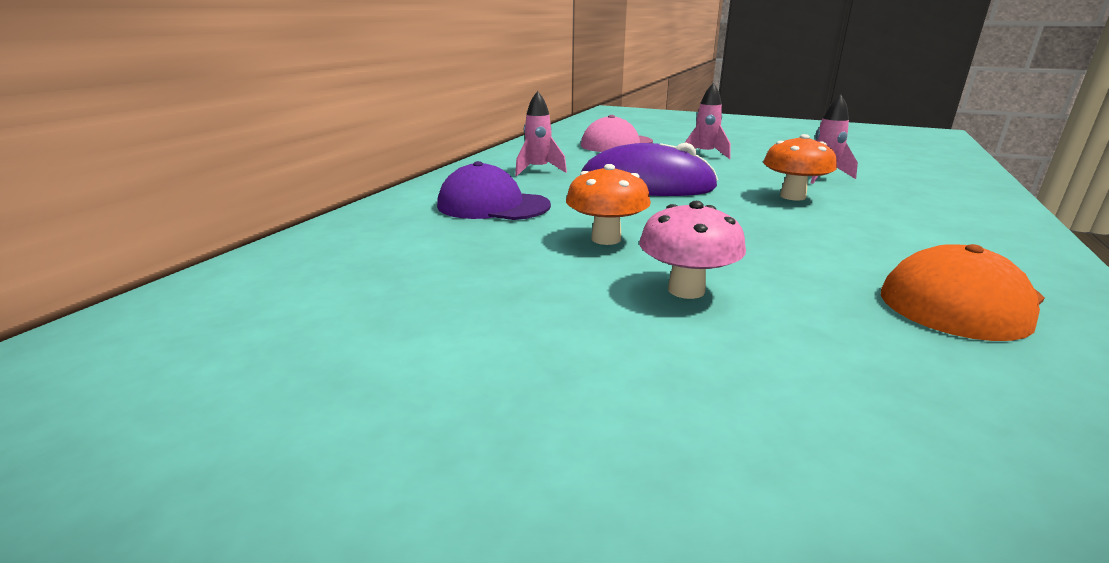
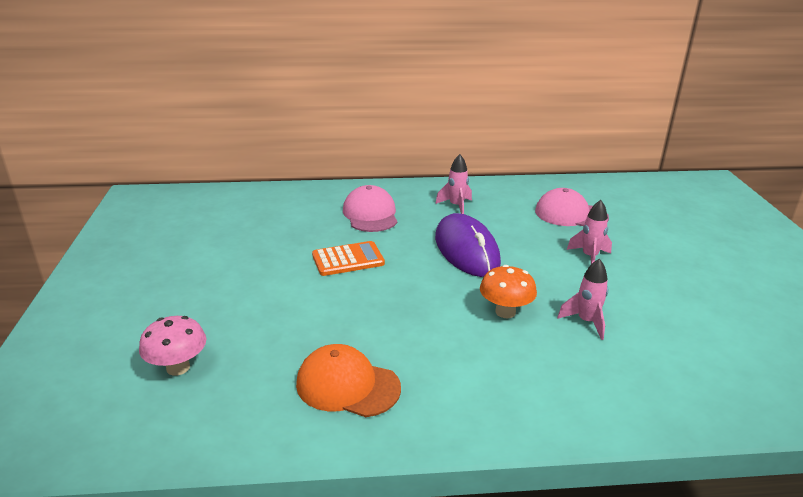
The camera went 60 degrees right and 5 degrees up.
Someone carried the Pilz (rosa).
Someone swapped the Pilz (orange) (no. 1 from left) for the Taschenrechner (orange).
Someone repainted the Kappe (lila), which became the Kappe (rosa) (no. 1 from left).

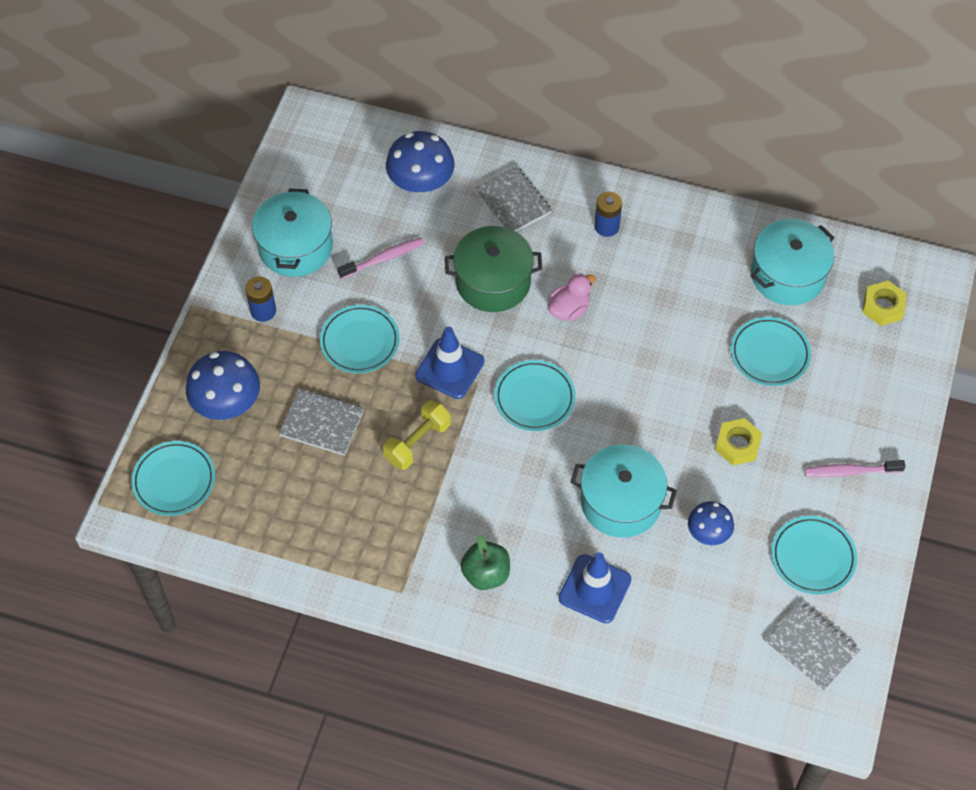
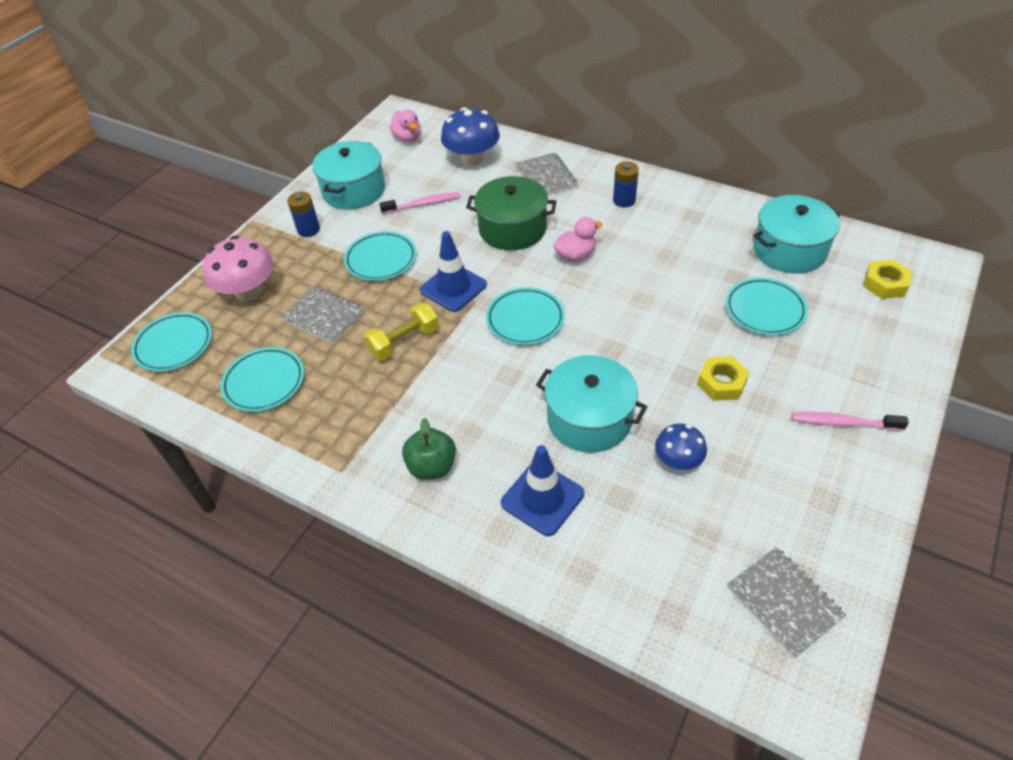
The camera went 15 degrees right and 10 degrees down.
Someone put down the Ente (rosa) (no. 1 from left).
Someone carried the Teller (türkis) (no. 5 from left in the first image).
Someone repainted the Pilz (blau) (no. 1 from left), which became the Pilz (rosa).

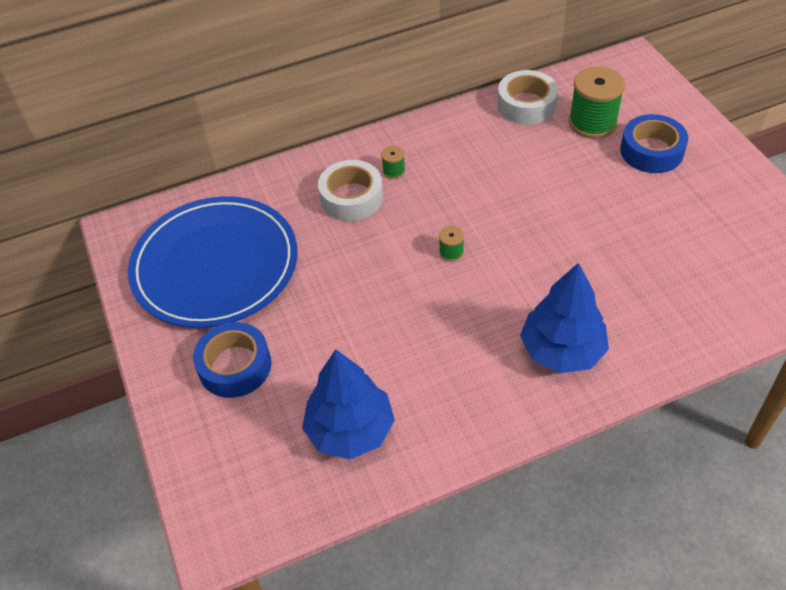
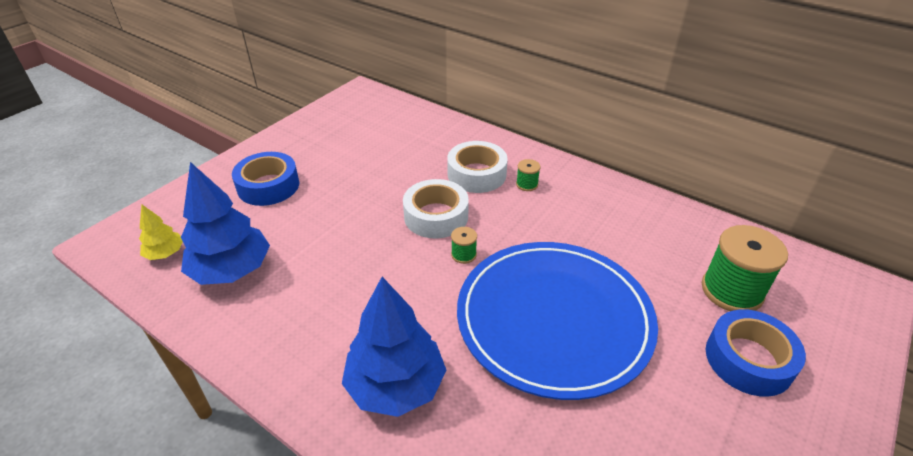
The camera went 55 degrees right and 10 degrees down.
Someone put down the Baum (gelb).
Someone carried the Teller (blau).
Someone carried the Klebeband (weiß) (no. 2 from left in the first image).

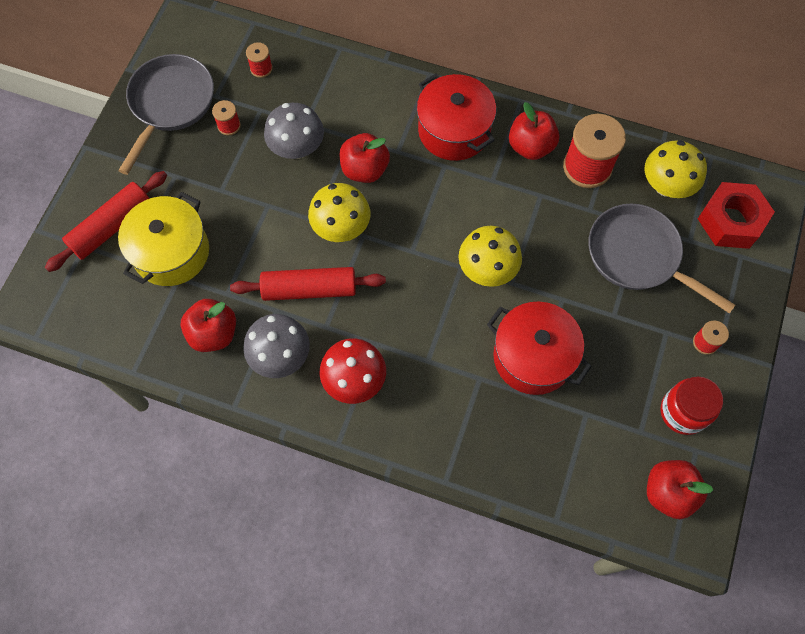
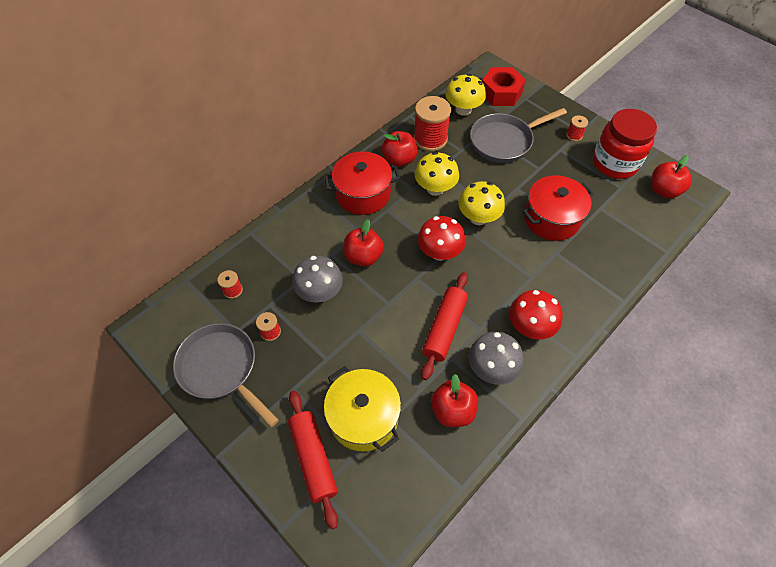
The camera went 65 degrees left and 10 degrees down.
Someone put down the Pilz (rot) (no. 1 from left).
Someone carried the Pilz (gelb) (no. 1 from left).
Someone scaled the Einmachglas (rot) by 1.51.

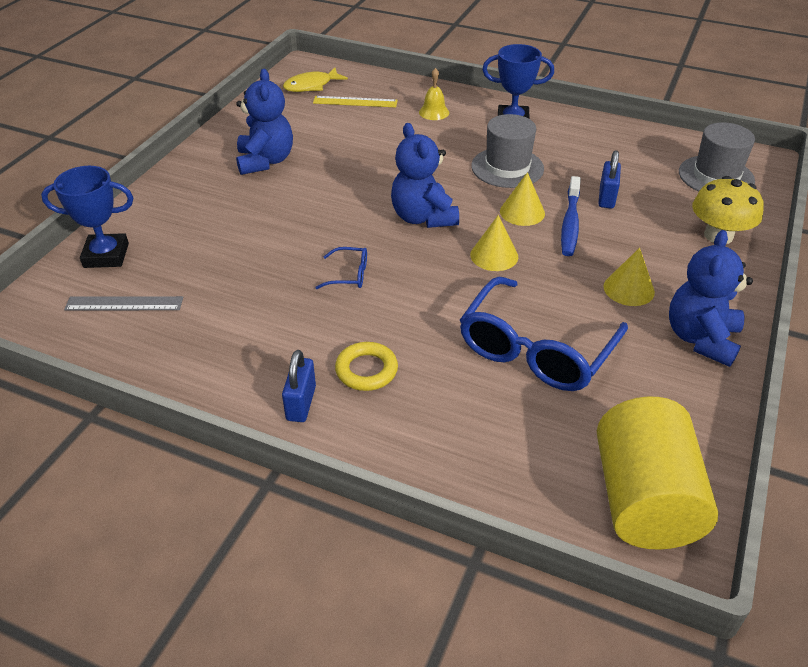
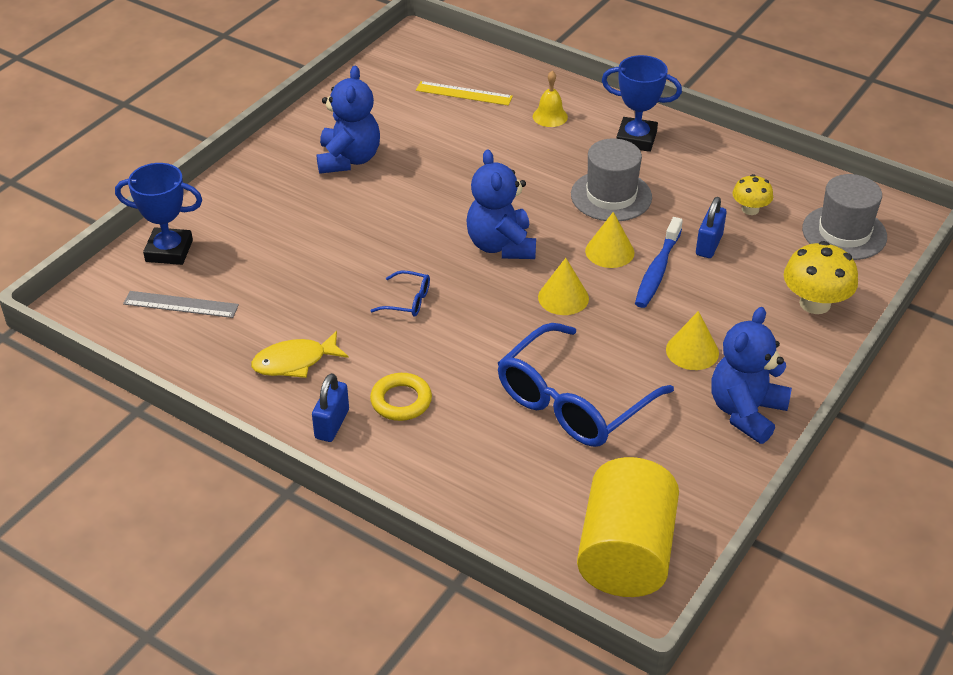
The camera went 10 degrees right and 0 degrees up.
Someone put down the Pilz (gelb) (no. 1 from left).
Someone carried the Fisch (gelb).

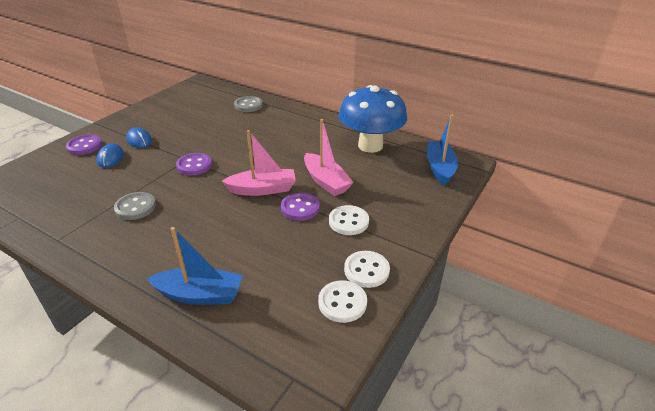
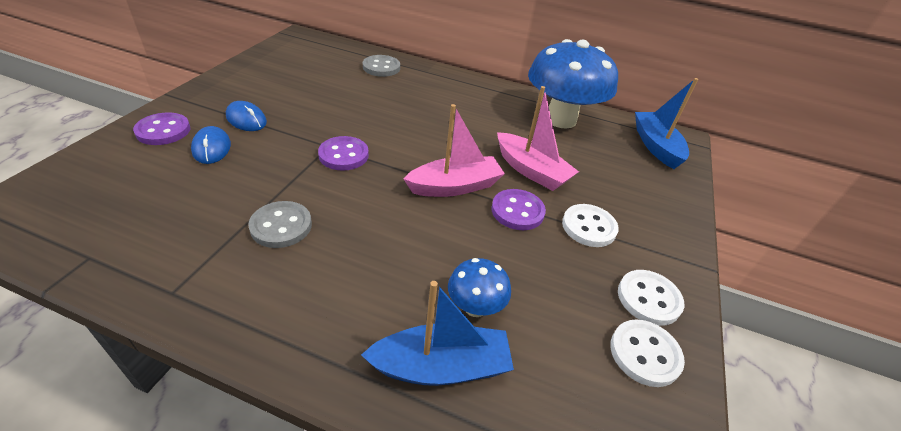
The camera went 15 degrees left and 5 degrees up.
Someone put down the Pilz (blau) (no. 1 from left).

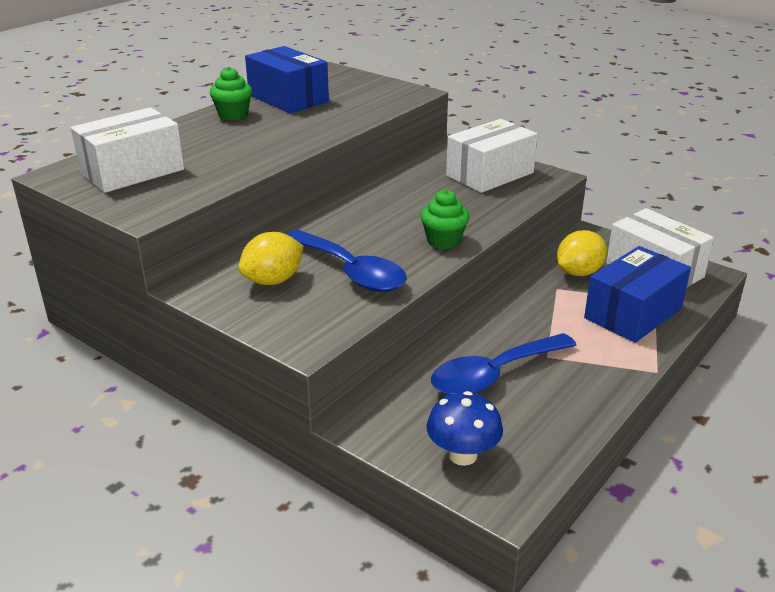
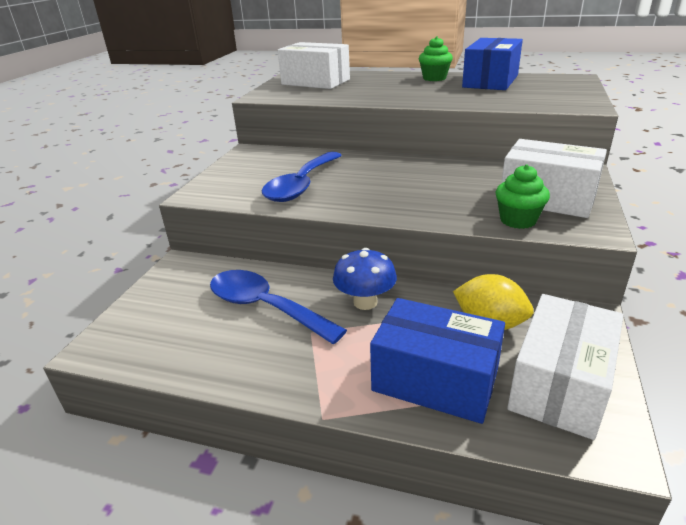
The camera went 70 degrees right and 0 degrees up.
Someone took away the Zitrone (gelb) (no. 1 from left).
Someone carried the Muffin (grün) (no. 2 from left).
Someone carried the Pilz (blau).

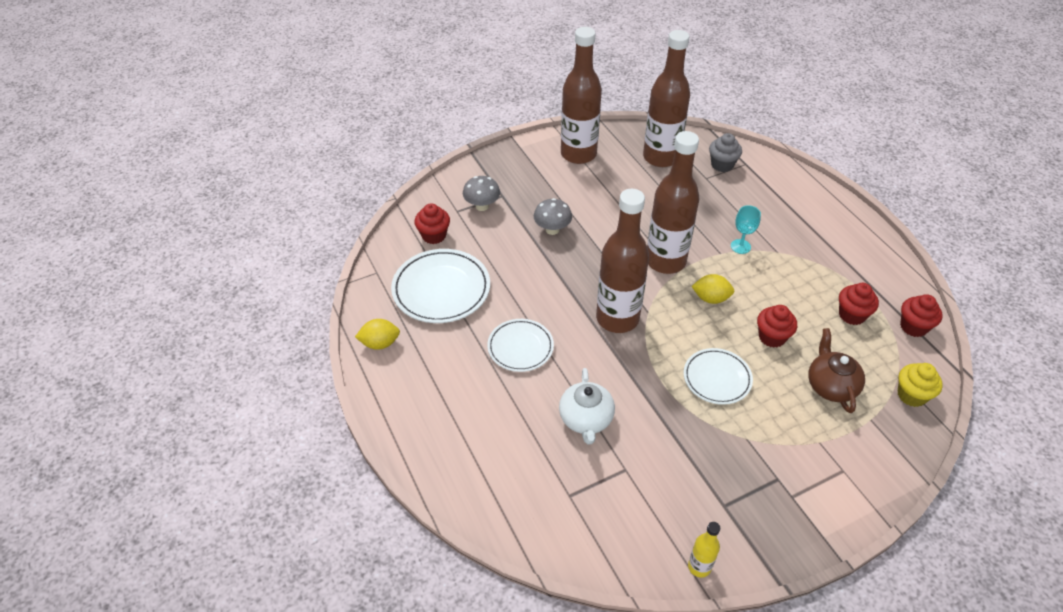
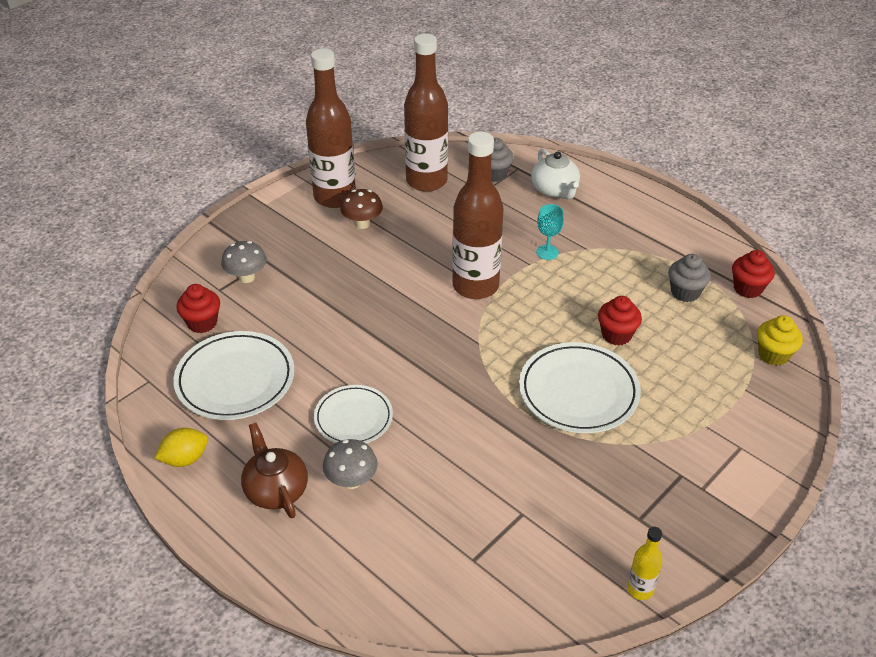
The camera went 20 degrees left and 5 degrees down.
Someone took away the Flasche (braun) (no. 2 from left).
Someone took away the Zitrone (gelb) (no. 2 from left).
Someone put down the Pilz (braun).
Someone carried the Pilz (grau) (no. 2 from left).
Someone carried the Teekanne (weiß).
Someone carried the Teekanne (braun).
Someone repainted the Muffin (rot) (no. 3 from left), which became the Muffin (grau) (no. 2 from left).
Someone scaled the Teller (weiß) (no. 3 from left) by 1.57.

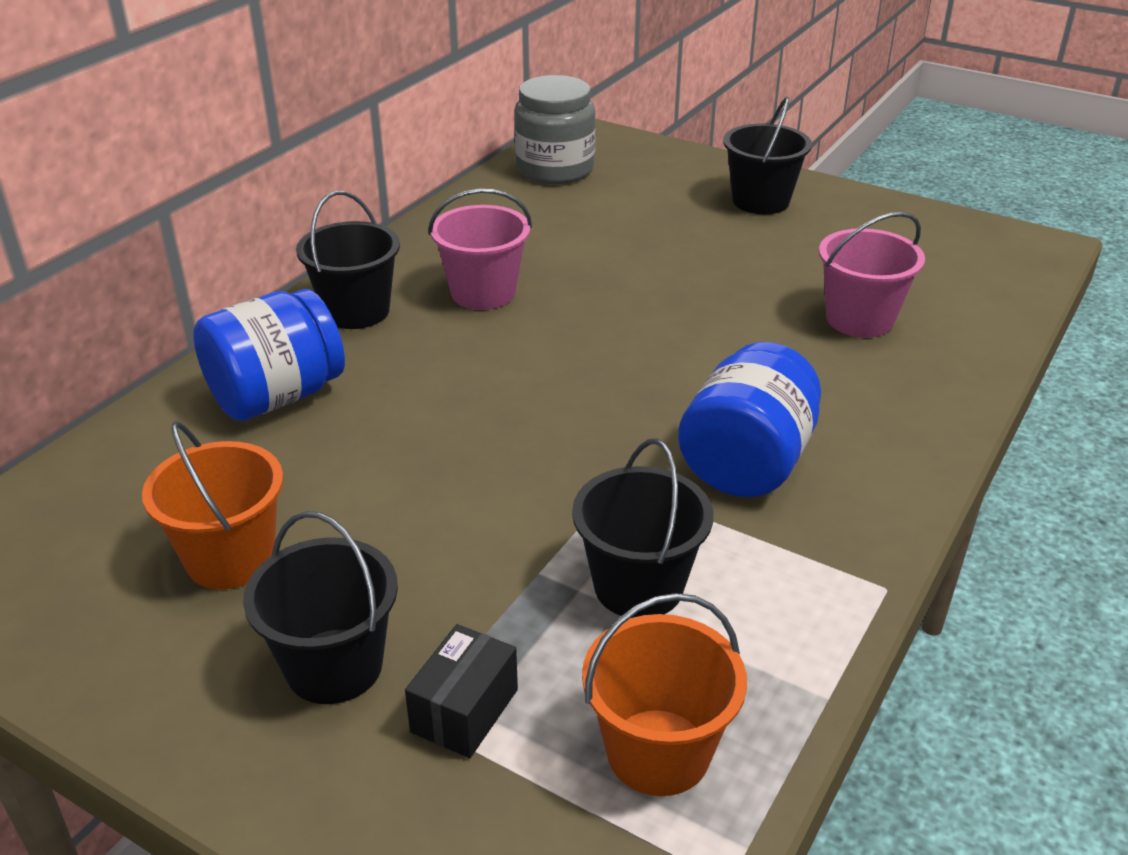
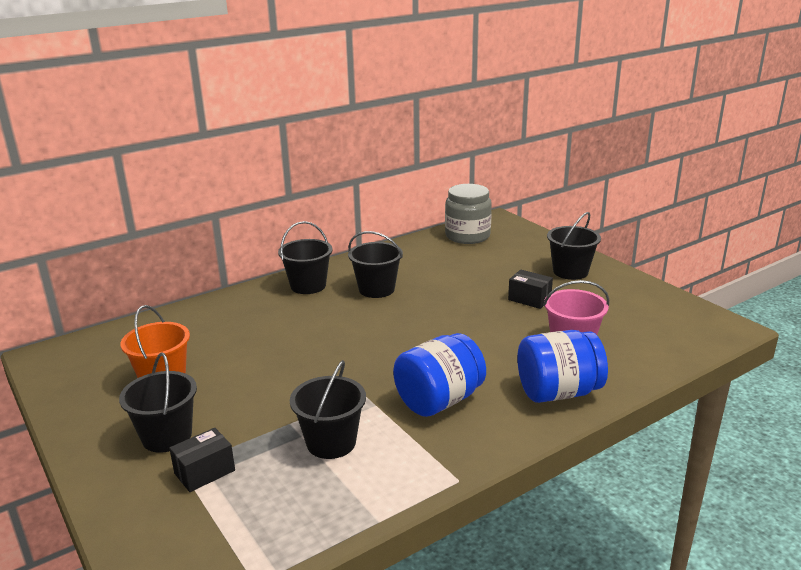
The camera went 25 degrees right and 10 degrees down.
Someone took away the Eimer (orange) (no. 2 from left).
Someone put down the Schachtel (schwarz) (no. 2 from left).
Someone carried the Einmachglas (blau) (no. 1 from left in the first image).
Someone repainted the Eimer (rosa) (no. 1 from left), which became the Eimer (schwarz) (no. 4 from left).

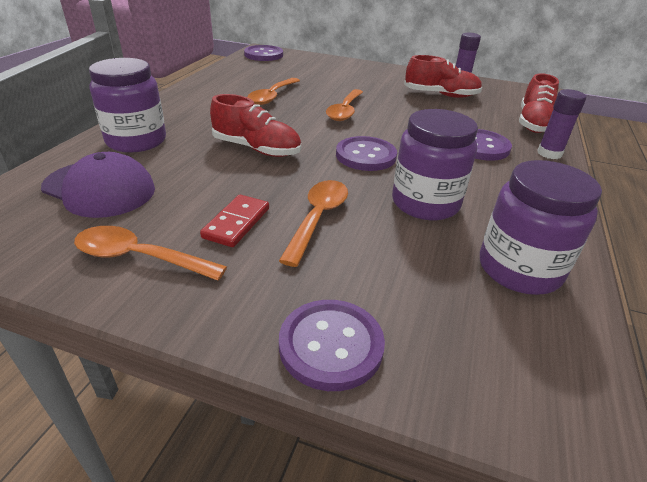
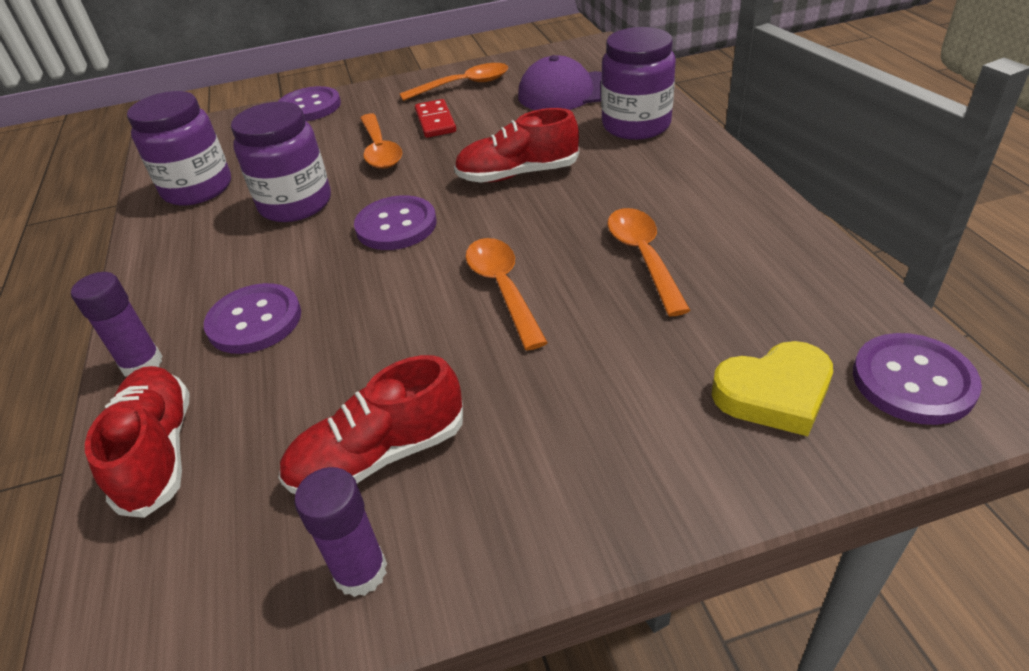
The camera went 150 degrees right and 5 degrees up.
Someone put down the Herz (gelb).

